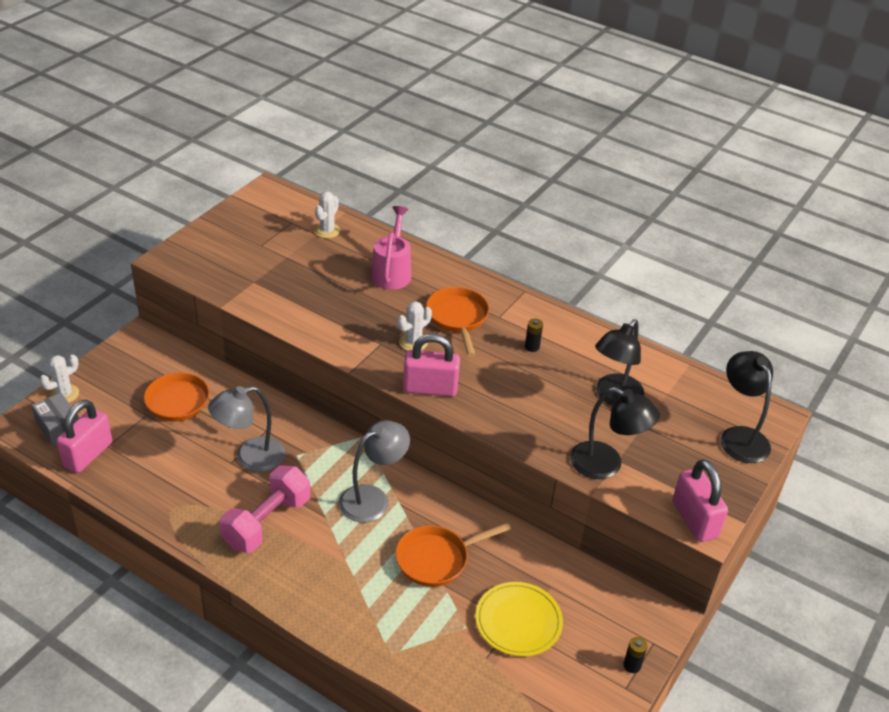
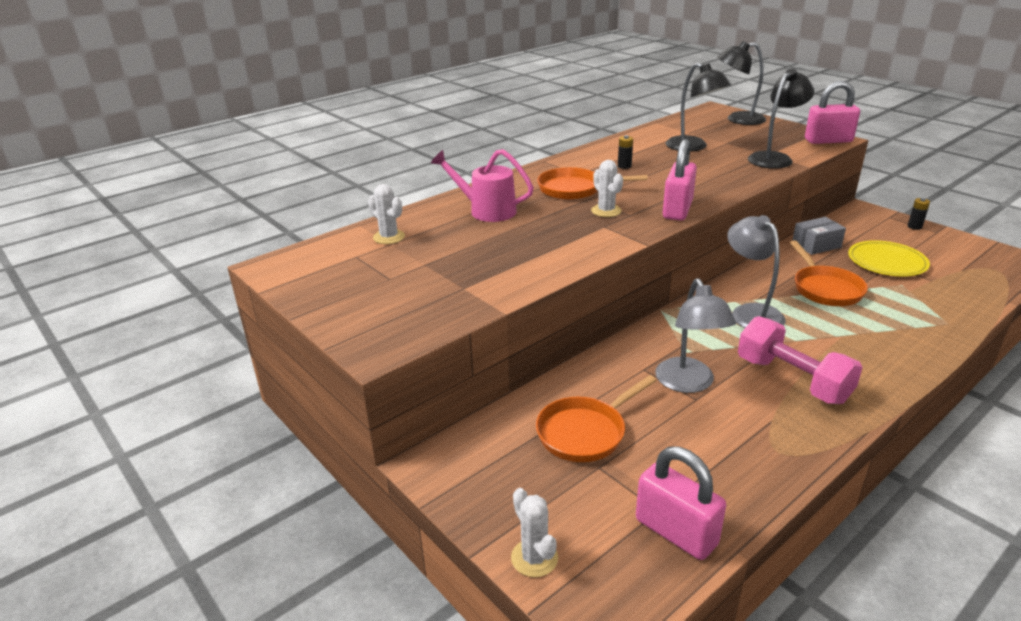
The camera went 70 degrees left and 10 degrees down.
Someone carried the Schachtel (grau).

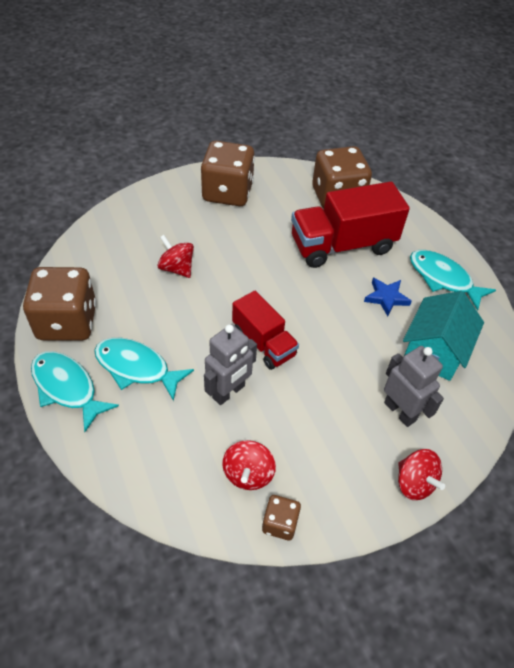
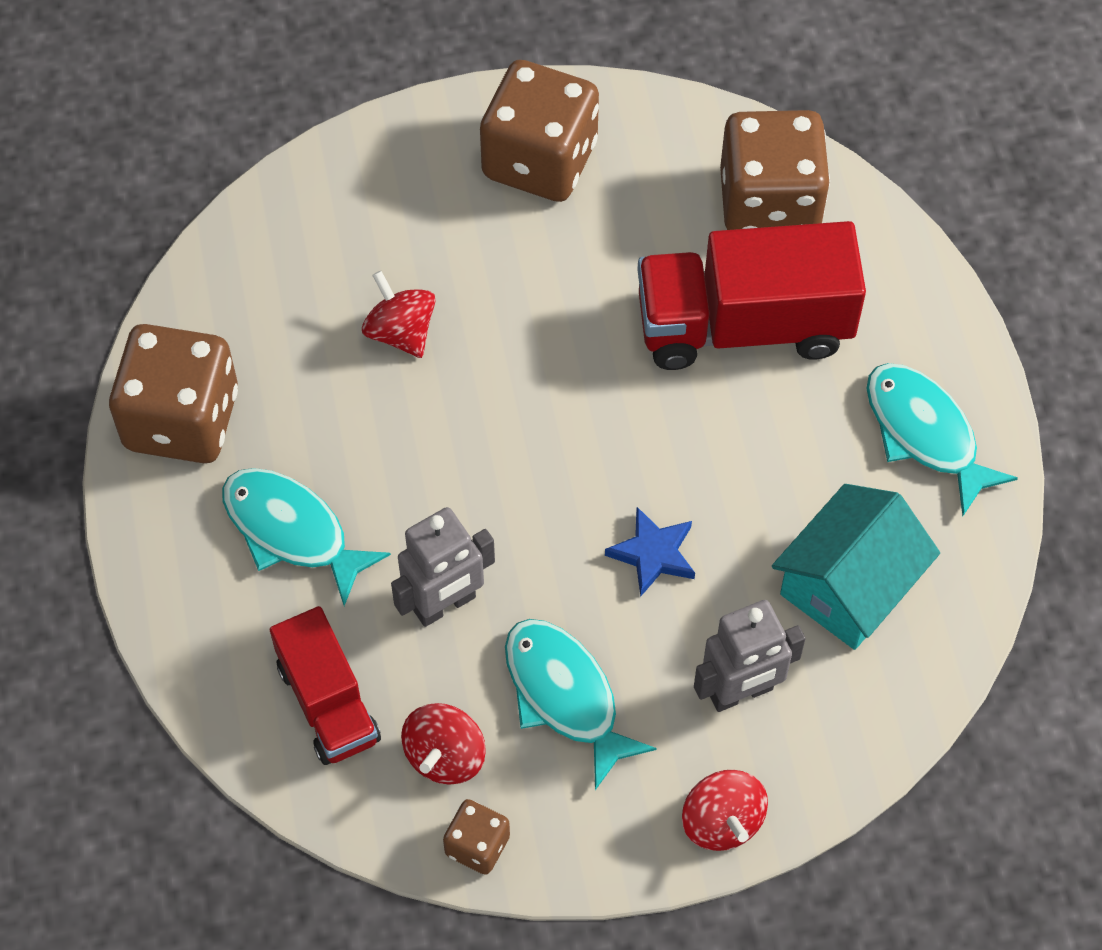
The camera went 15 degrees right and 10 degrees up.
Someone carried the Fisch (türkis) (no. 1 from left in the first image).
Someone carried the Lastwagen (rot) (no. 1 from left).
Someone carried the Stern (blau).
Someone rotated the Roboter (grau) (no. 2 from left) by 90 degrees clockwise.

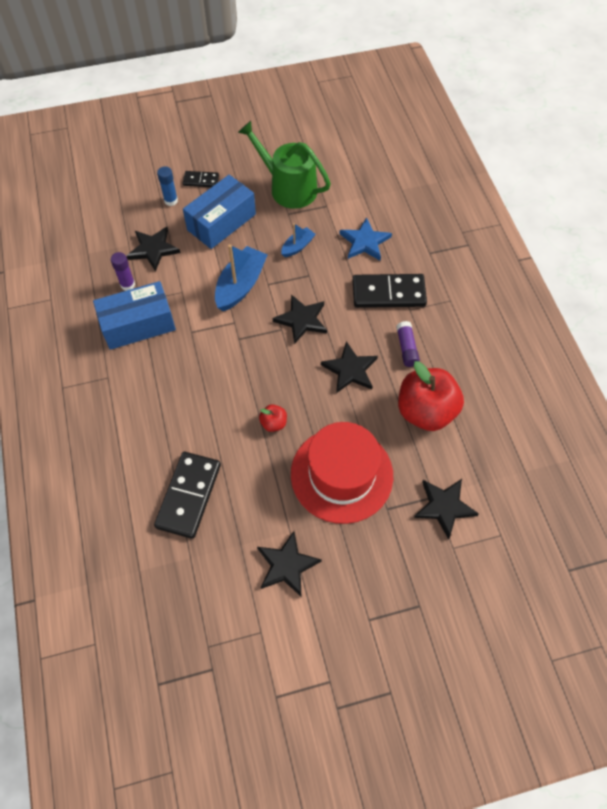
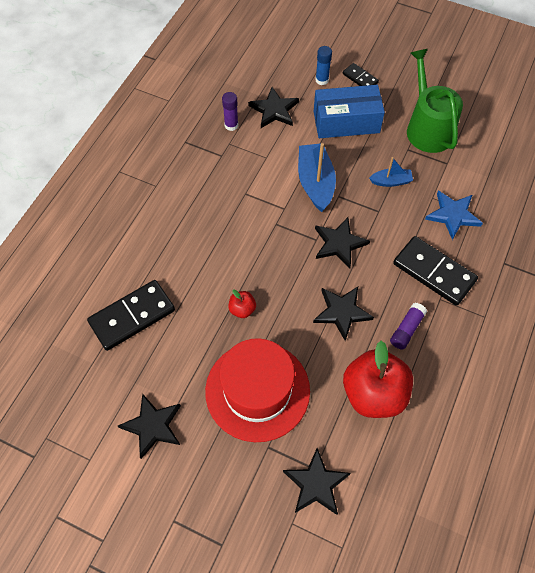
The camera went 40 degrees right and 0 degrees up.
Someone took away the Schachtel (blau) (no. 1 from left).
Someone rotated the Boot (blau) (no. 1 from left) by 75 degrees counterclockwise.

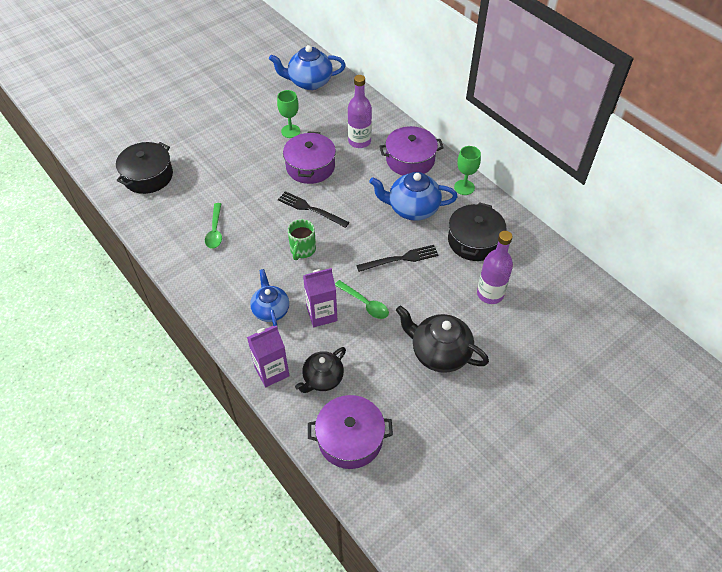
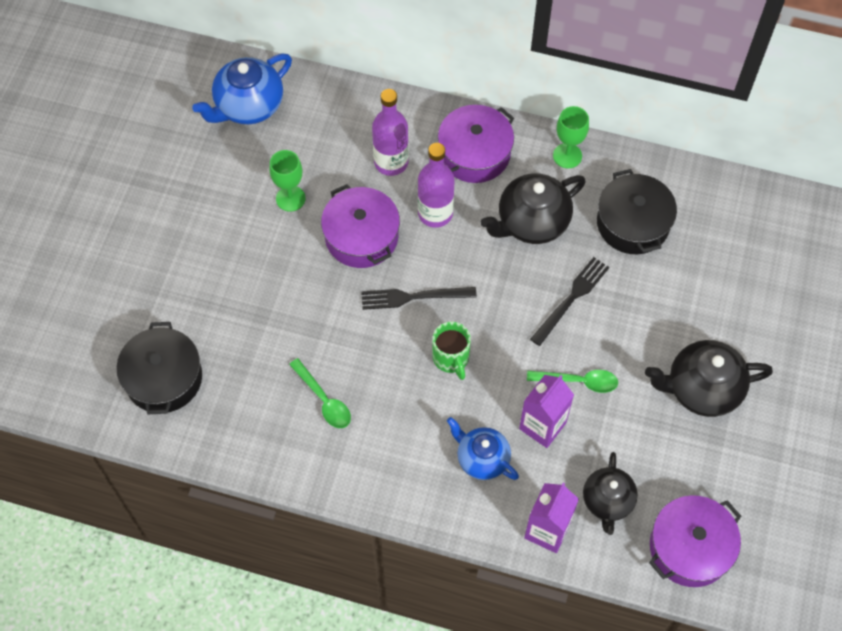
The camera went 35 degrees left and 10 degrees up.
Someone carried the Flasche (lila) (no. 2 from left).
Someone repainted the Teekanne (blau) (no. 3 from left), which became the Teekanne (schwarz) (no. 1 from left).

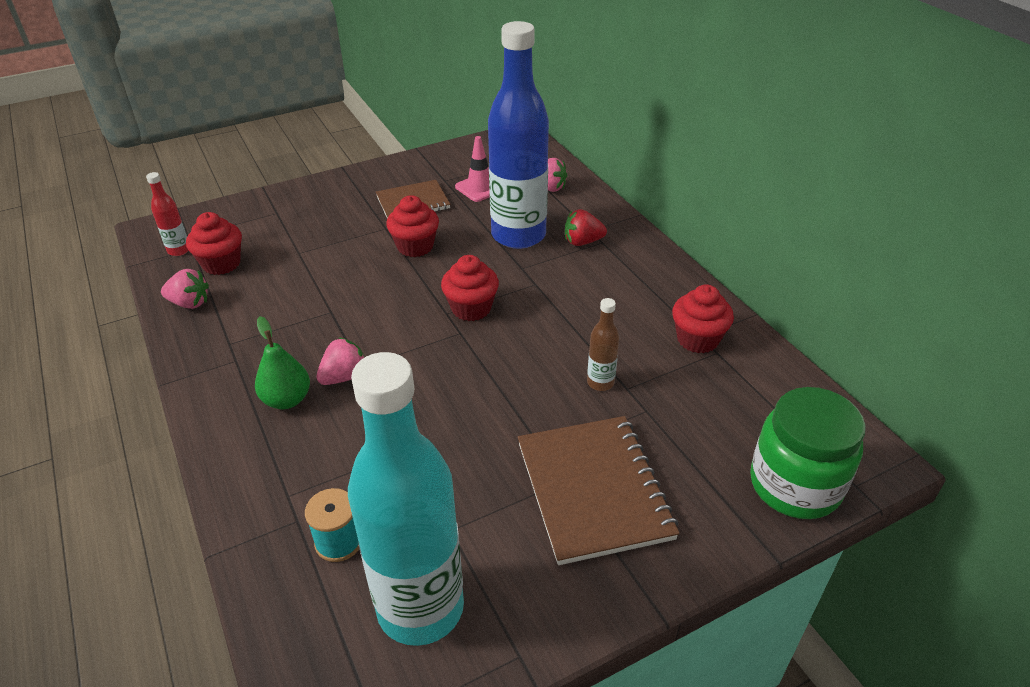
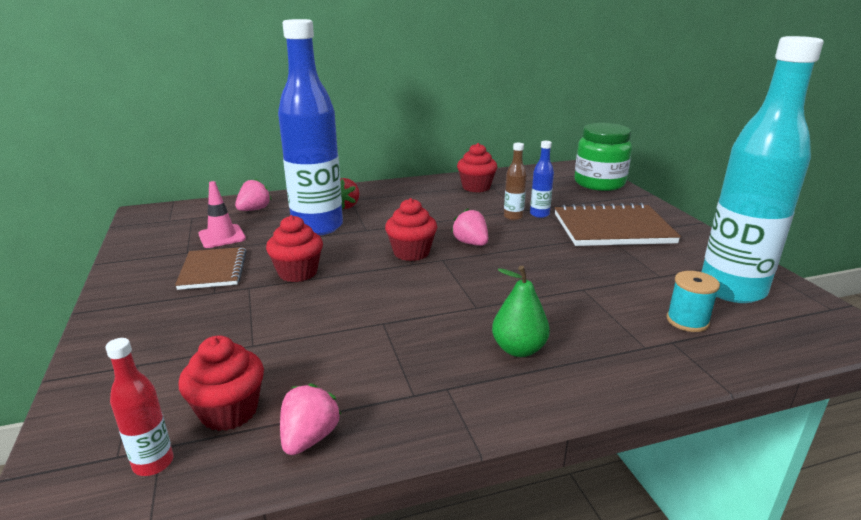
The camera went 80 degrees left and 15 degrees down.
Someone put down the Flasche (blau) (no. 2 from left).
Someone carried the Erdbeere (rosa) (no. 2 from left in the first image).

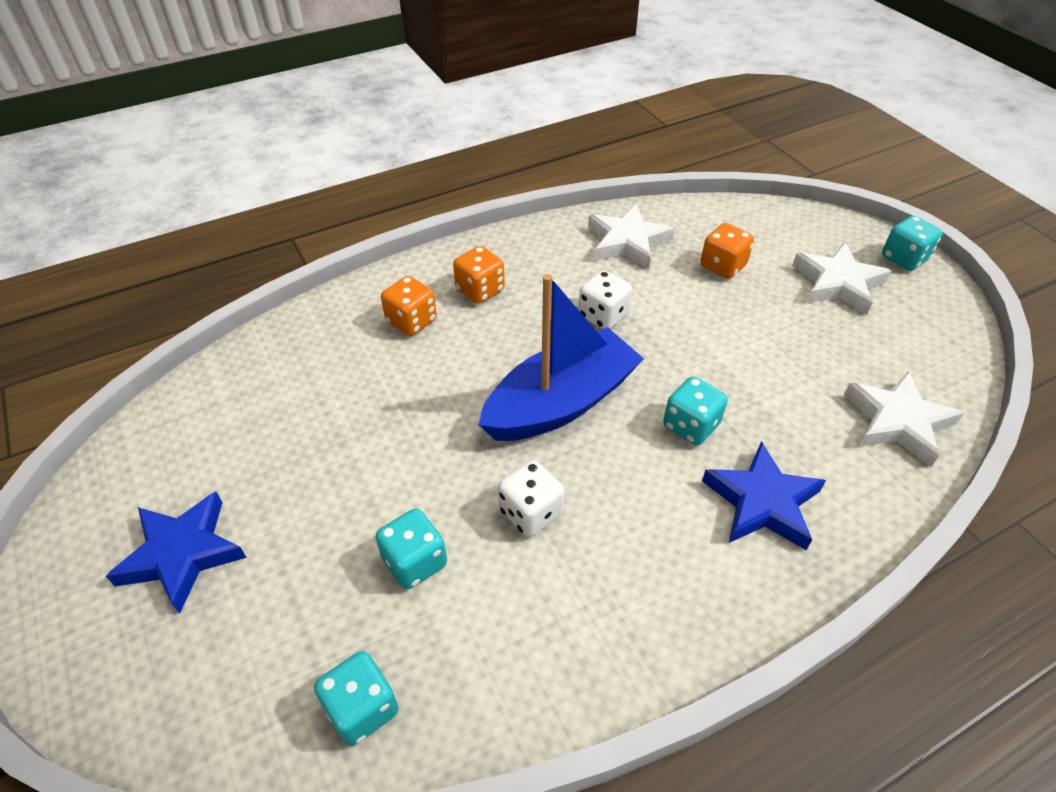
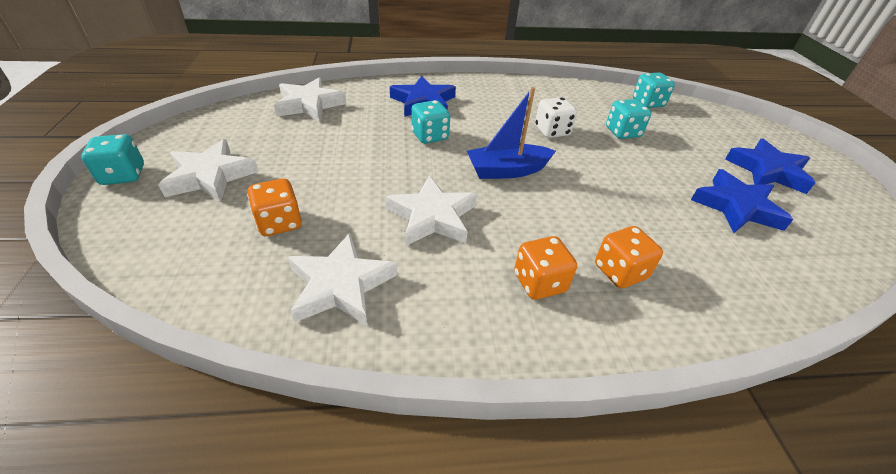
The camera went 160 degrees left and 5 degrees down.
Someone put down the Stern (blau) (no. 2 from left).
Someone swapped the Spielwürfel (weiß) (no. 2 from left) for the Stern (weiß) (no. 4 from left).
Someone scaled the Boot (blau) by 0.66.

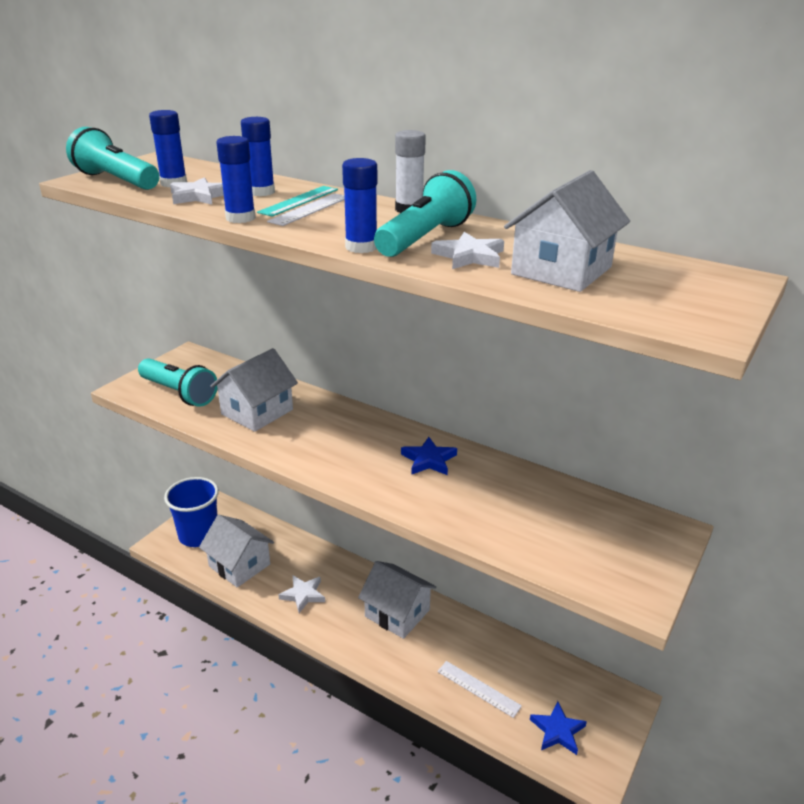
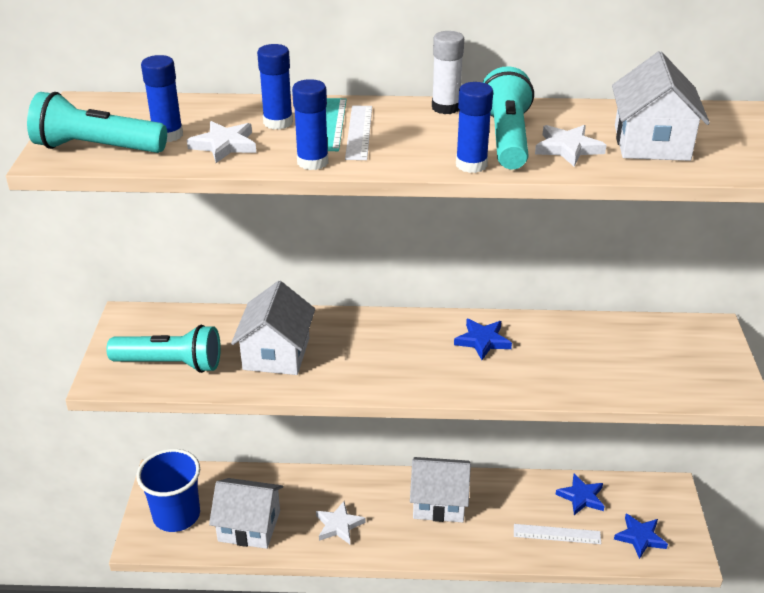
The camera went 30 degrees left and 5 degrees up.
Someone put down the Stern (blau) (no. 2 from left).

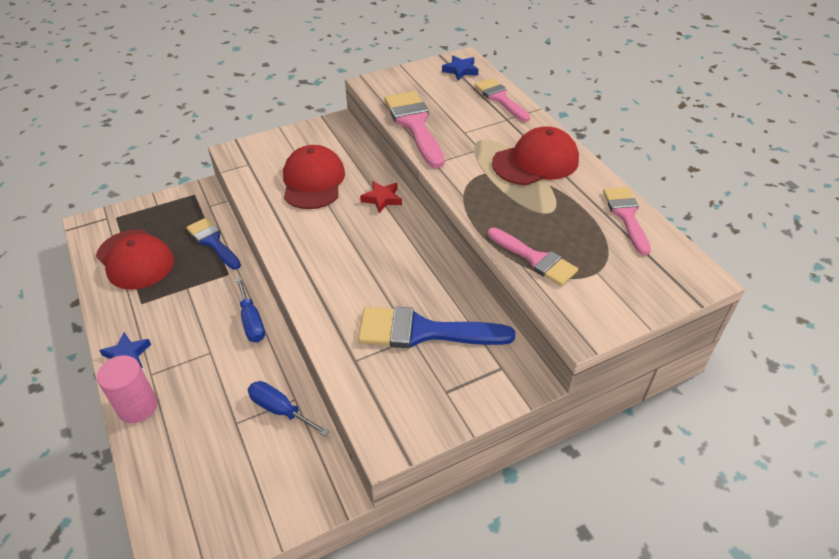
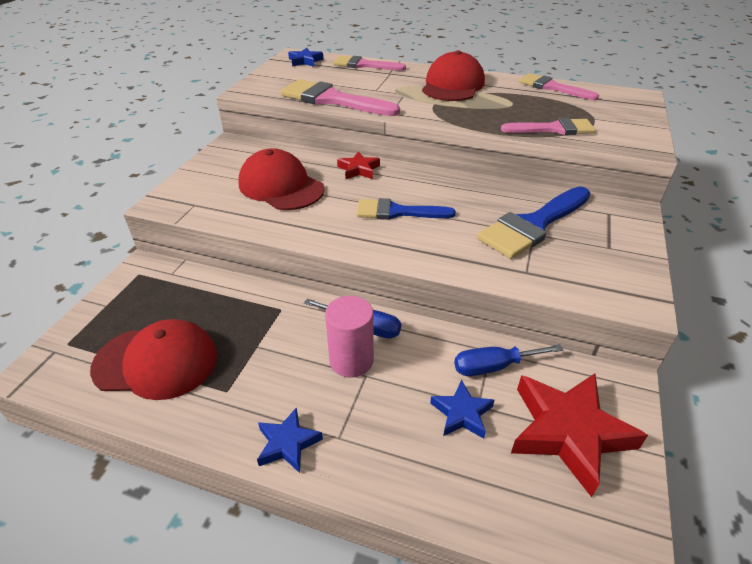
The camera went 45 degrees left and 5 degrees down.
Someone put down the Stern (blau) (no. 3 from left).
Someone put down the Stern (rot) (no. 2 from left).
Someone carried the Vollzylinder (rosa).
Someone carried the Pinsel (blau) (no. 1 from left).

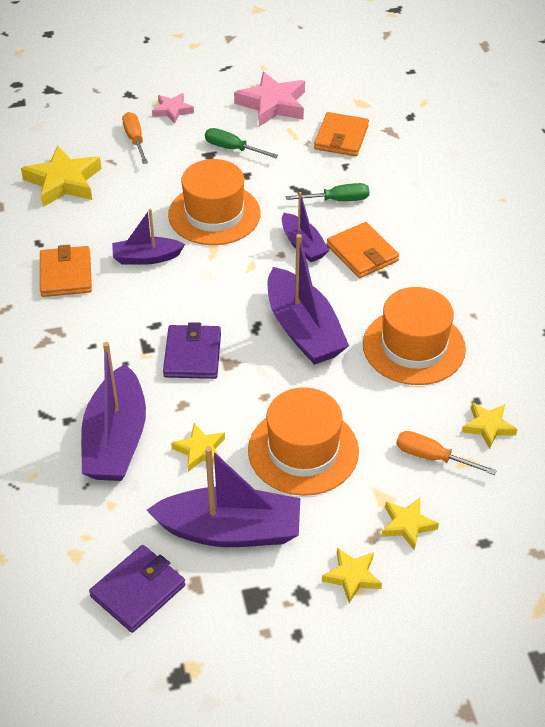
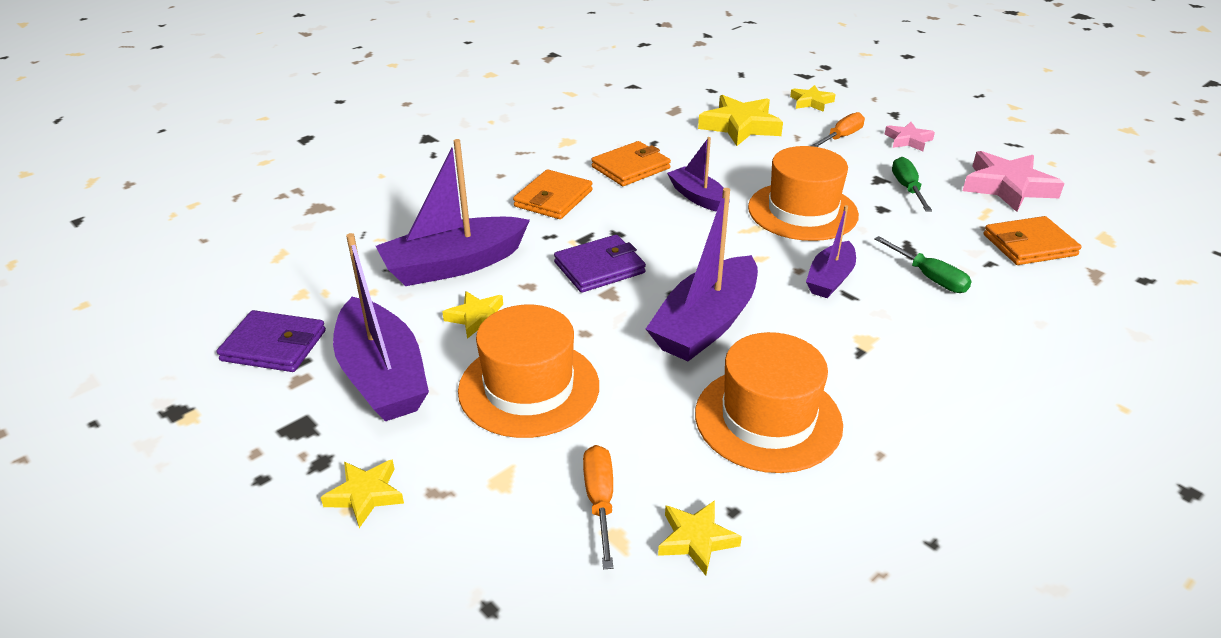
The camera went 60 degrees right and 10 degrees down.
Someone carried the Geldbörse (orange) (no. 3 from left in the first image).
Someone carried the Stern (gelb) (no. 4 from left in the first image).

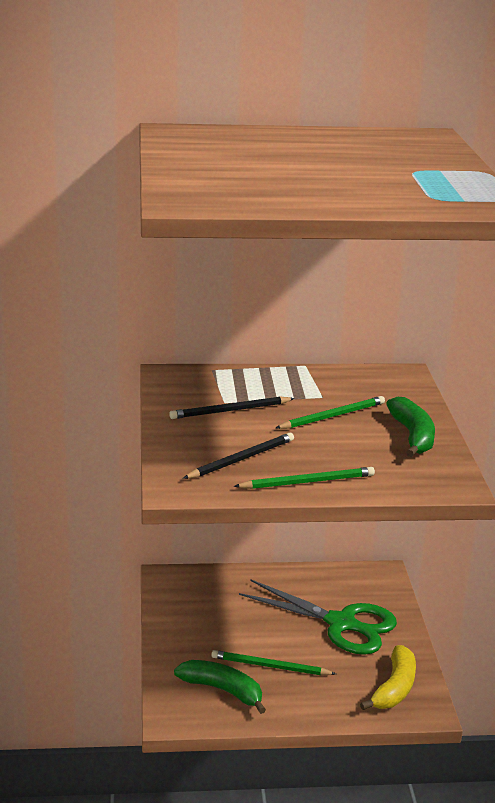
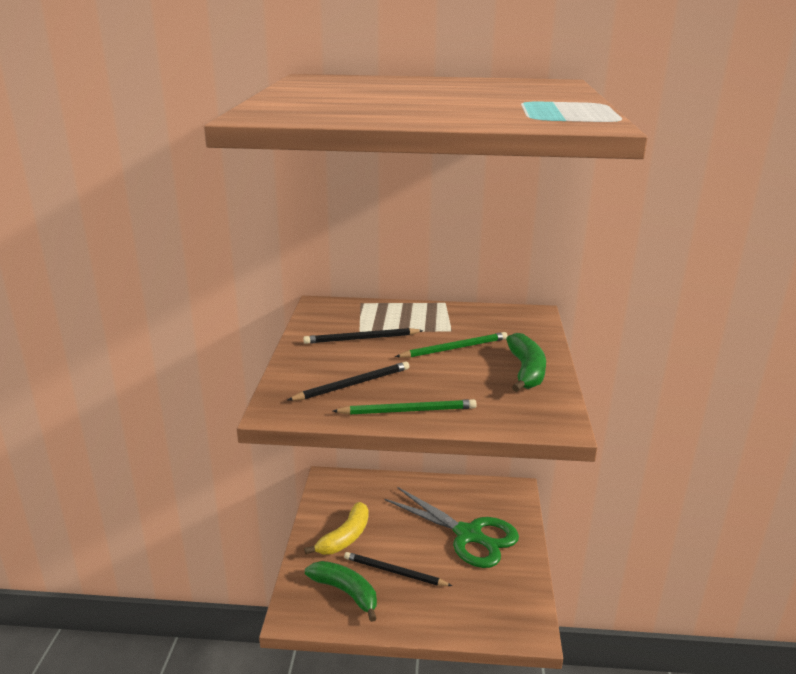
The camera went 10 degrees right and 0 degrees up.
Someone carried the Banane (gelb).
Someone repainted the Bleistift (grün) (no. 1 from left), which became the Bleistift (schwarz) (no. 3 from left).

